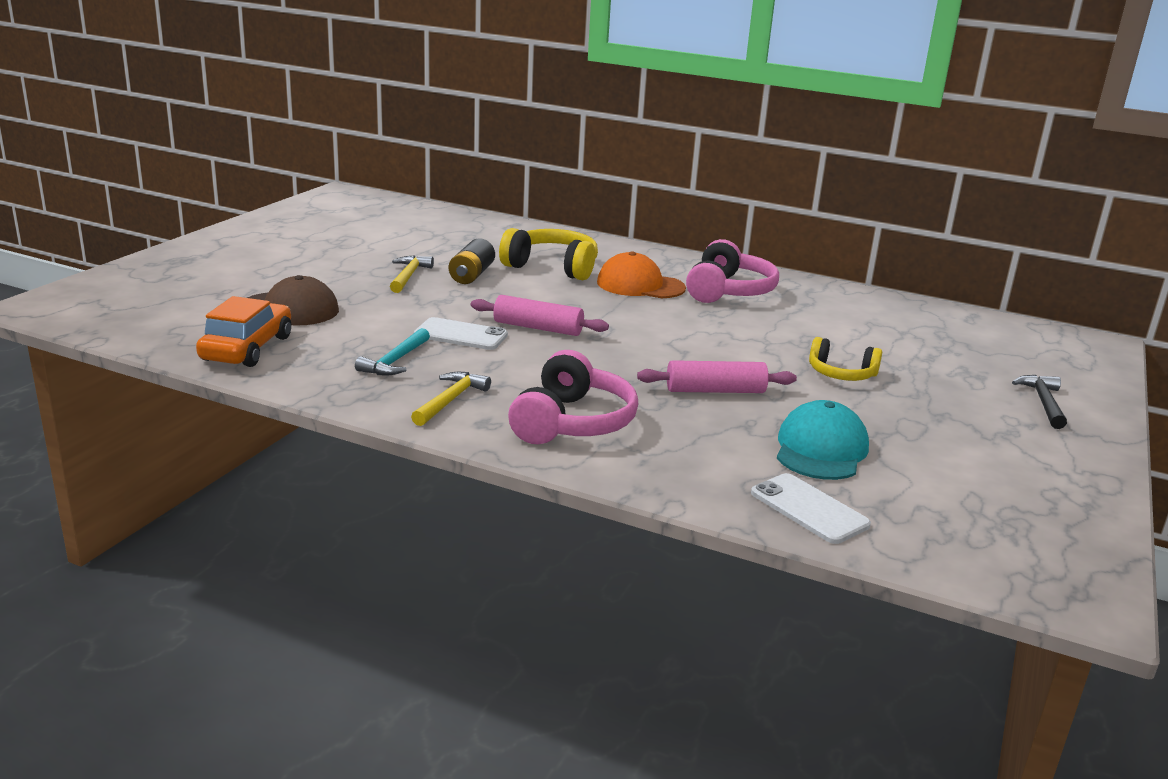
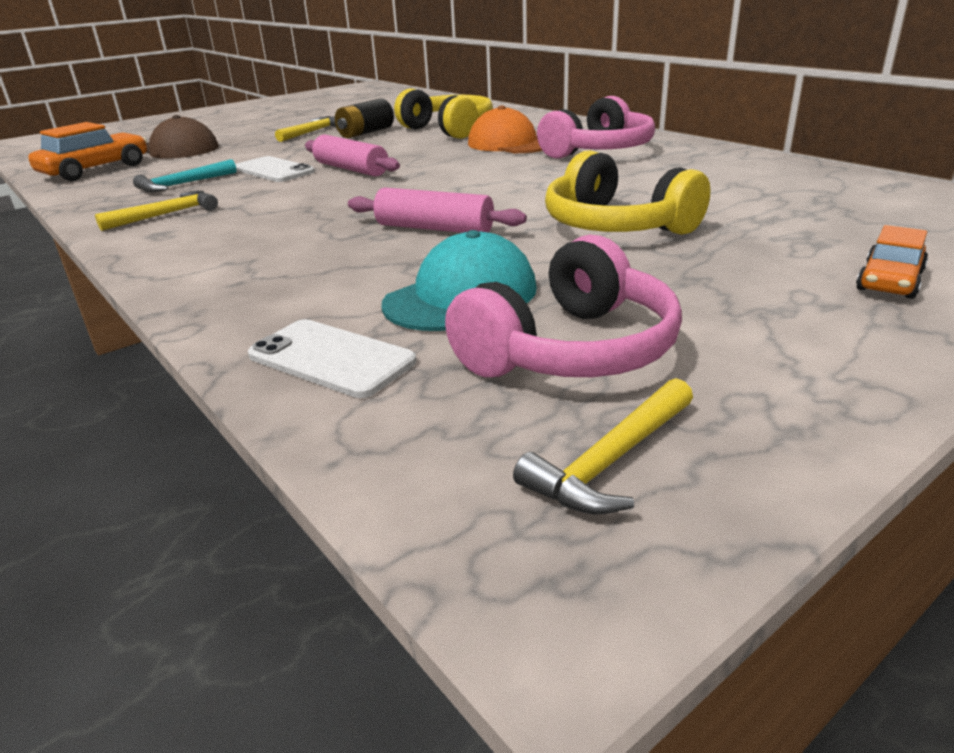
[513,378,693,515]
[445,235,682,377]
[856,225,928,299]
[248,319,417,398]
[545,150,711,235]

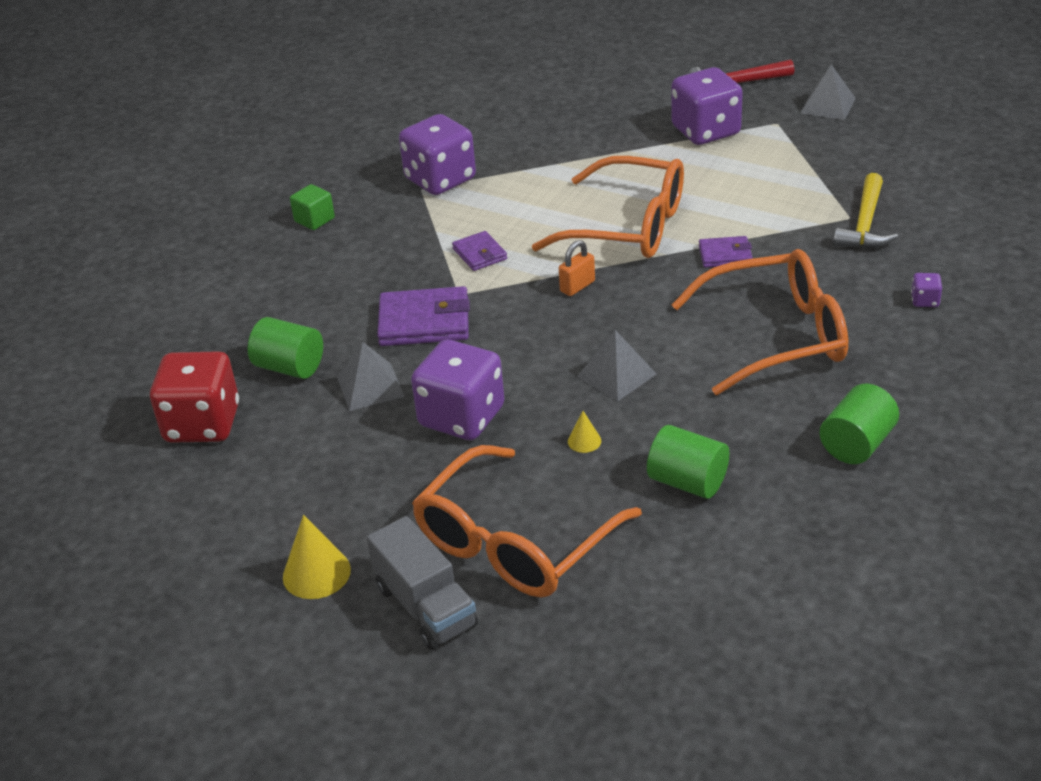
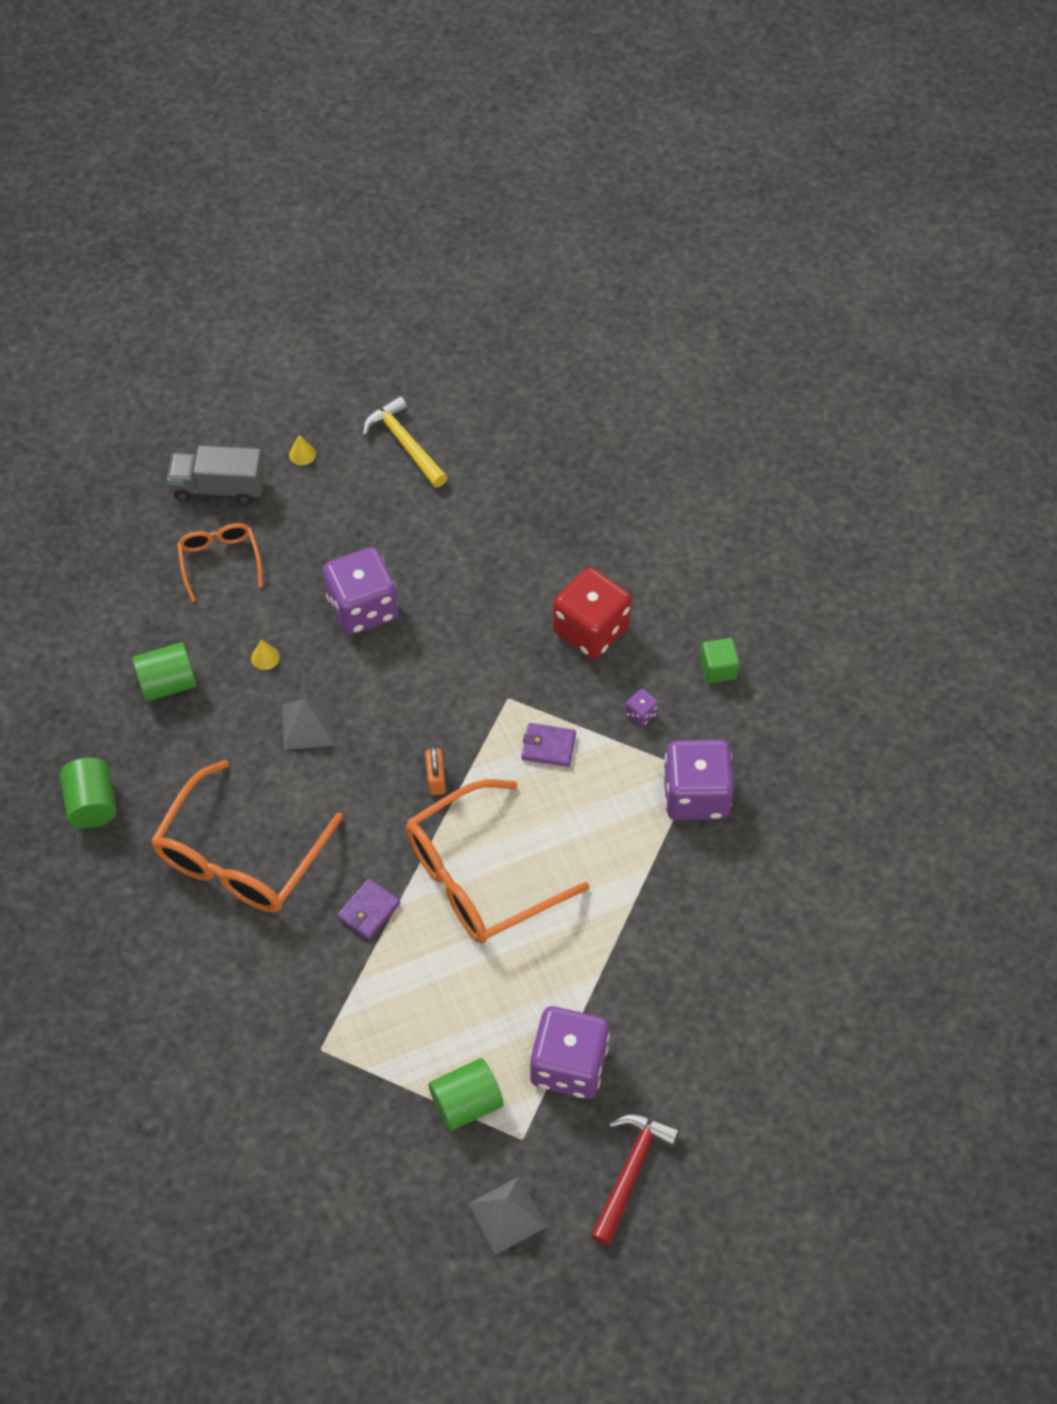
[337,342,405,411] (first image)
[377,286,470,346] (first image)
[552,567,632,659]
[428,1058,504,1131]
[363,396,448,488]
[625,689,658,726]
[289,435,316,465]
[177,523,263,602]

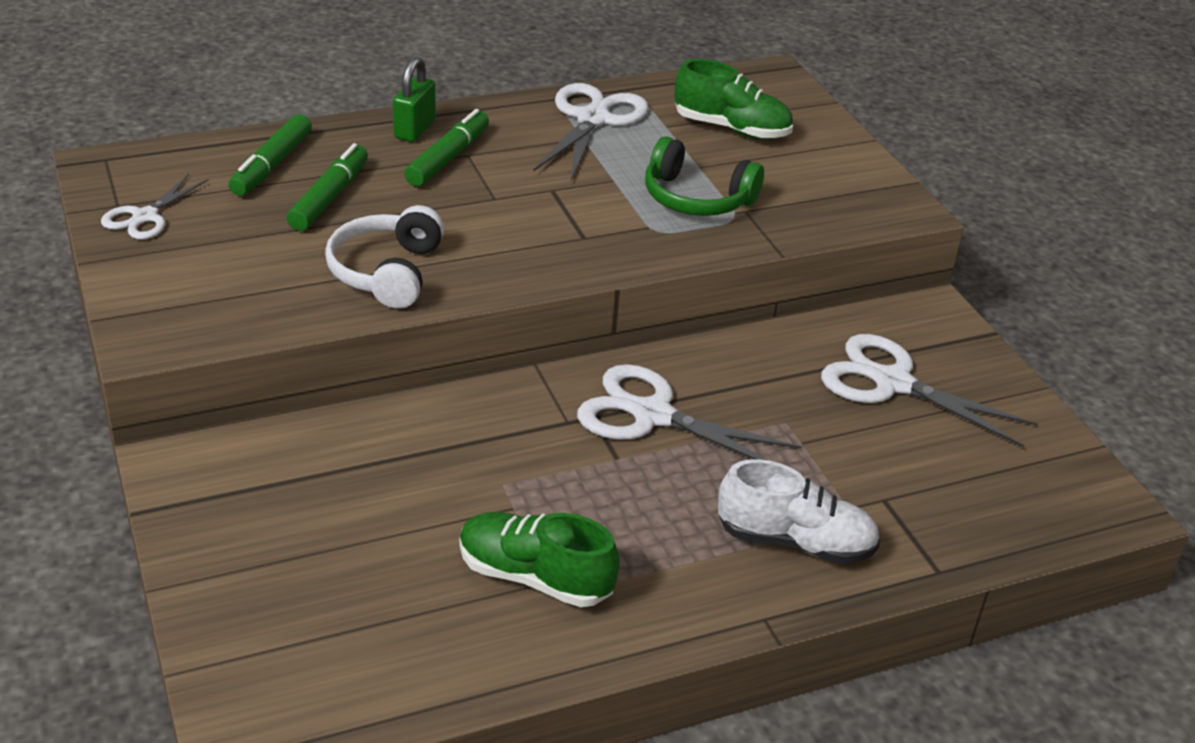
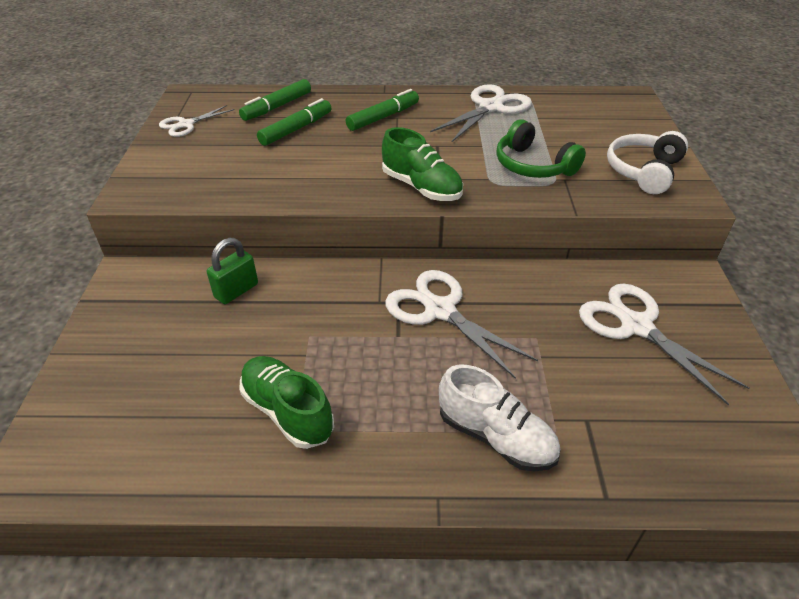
[607,131,688,194]
[207,238,258,304]
[382,127,463,201]

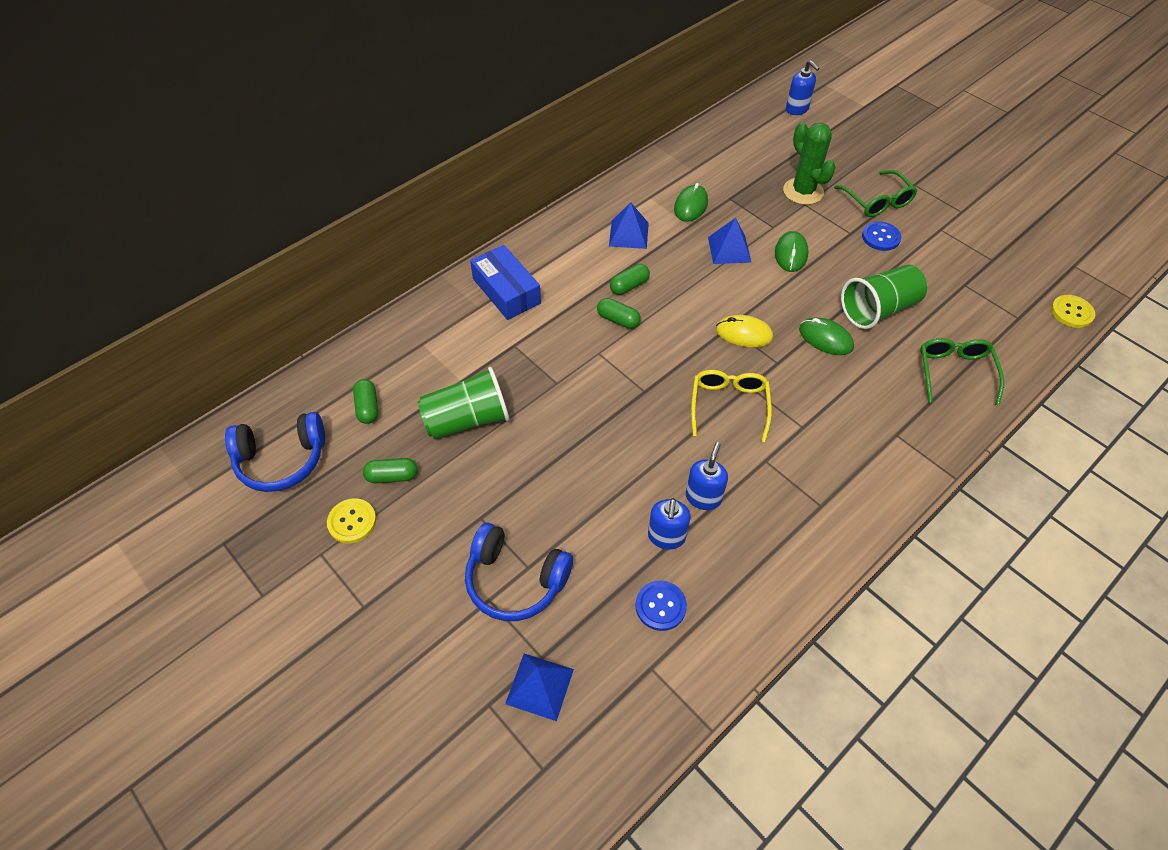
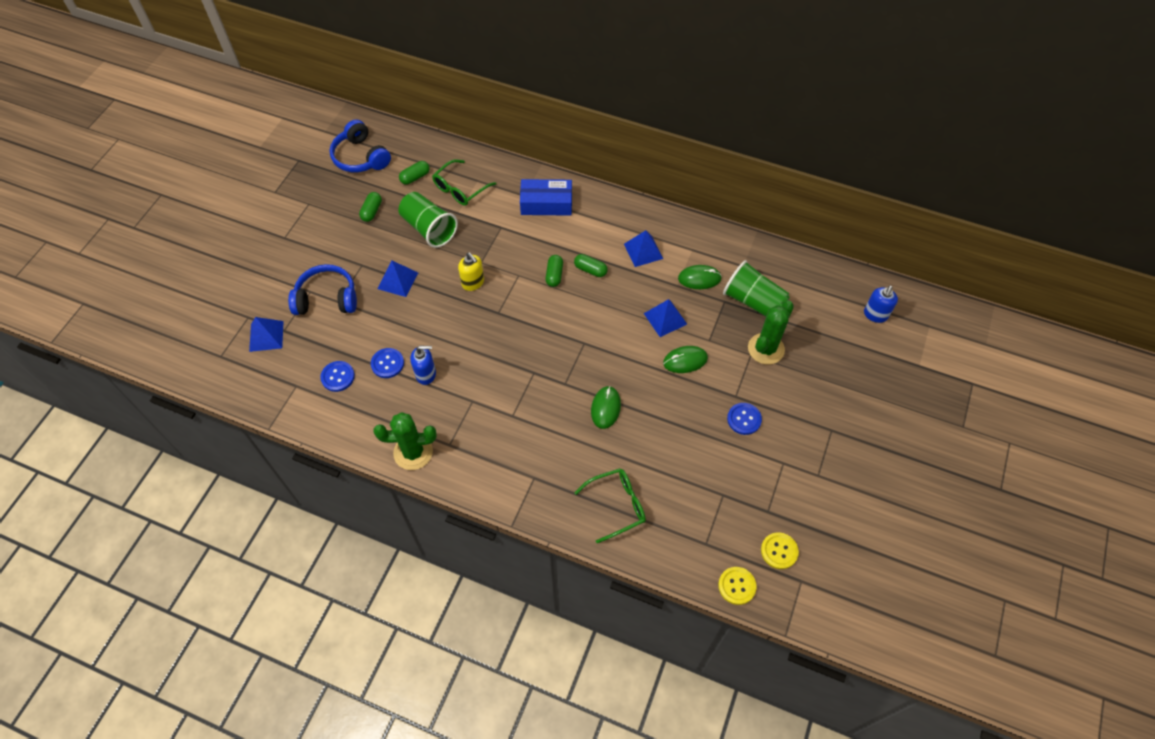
[691,370,772,442] (first image)
[716,315,773,347] (first image)
[373,412,437,470]
[377,261,418,297]
[458,252,484,291]
[761,532,799,569]
[432,159,496,206]
[723,260,790,317]
[371,348,404,378]
[359,192,382,222]
[288,264,357,315]
[520,179,572,216]

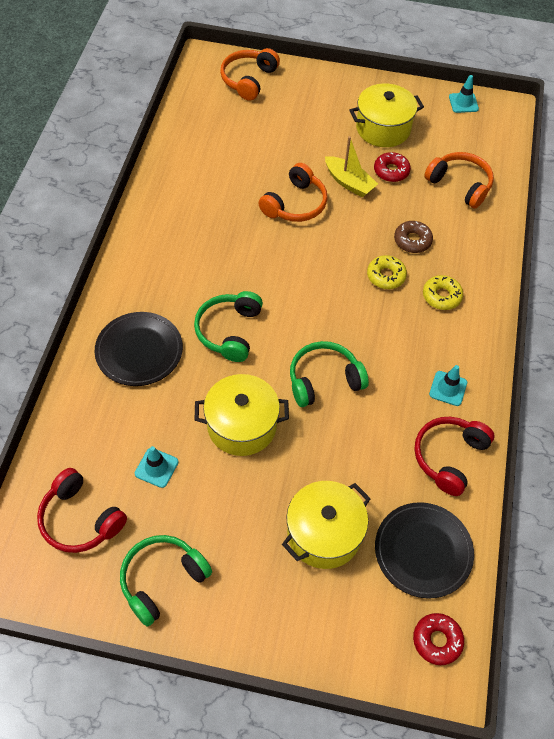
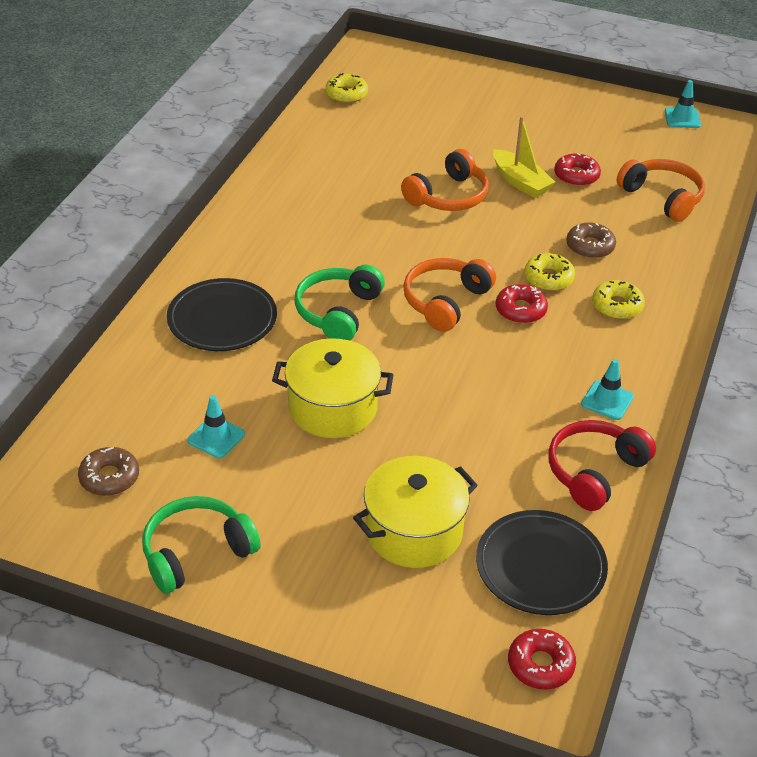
[290,341,369,407] (first image)
[349,83,424,147] (first image)
[325,73,368,103]
[496,284,548,324]
[403,258,496,332]
[78,447,139,496]

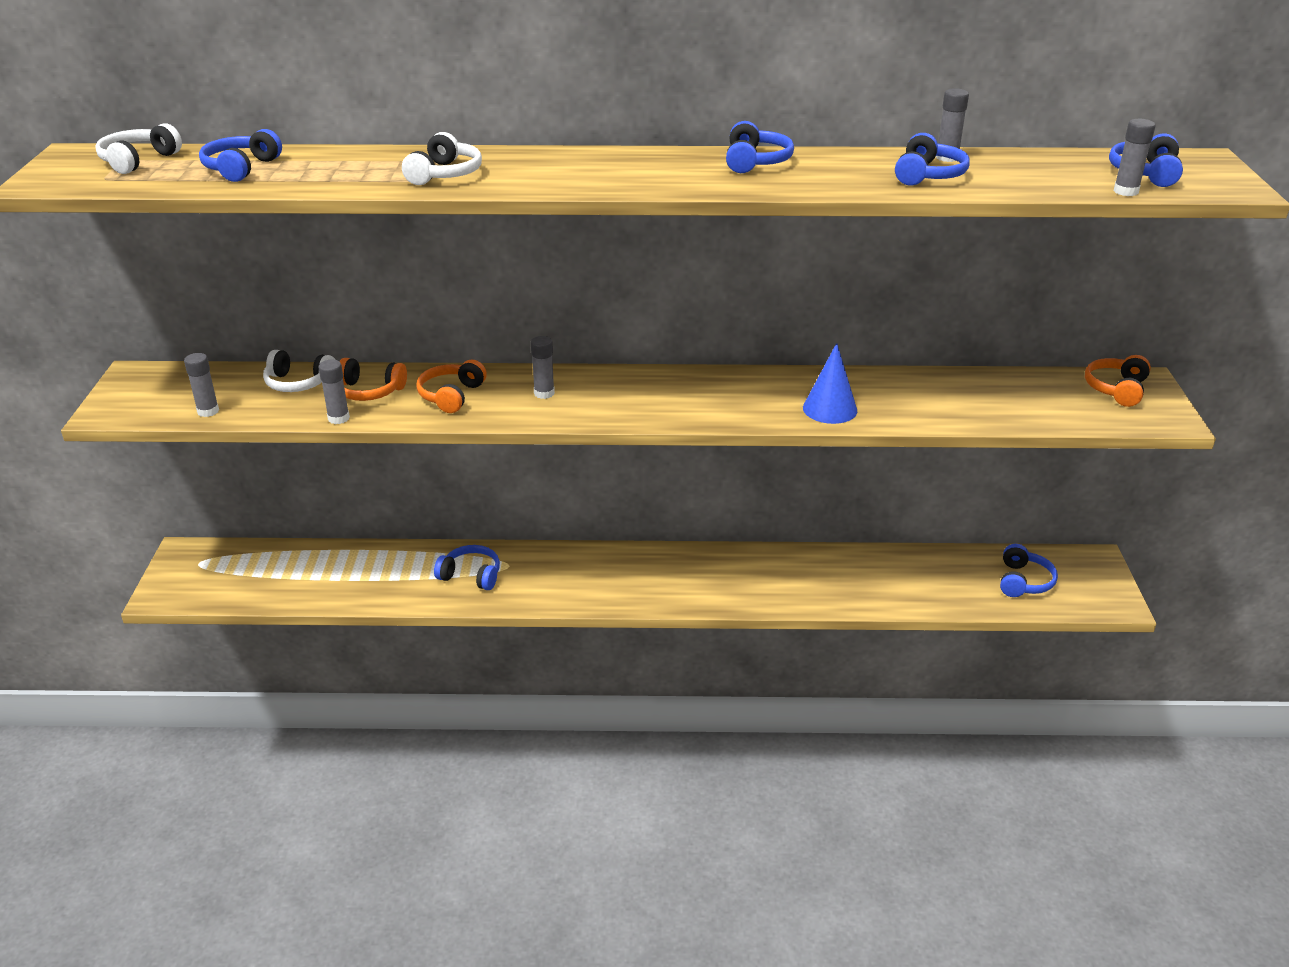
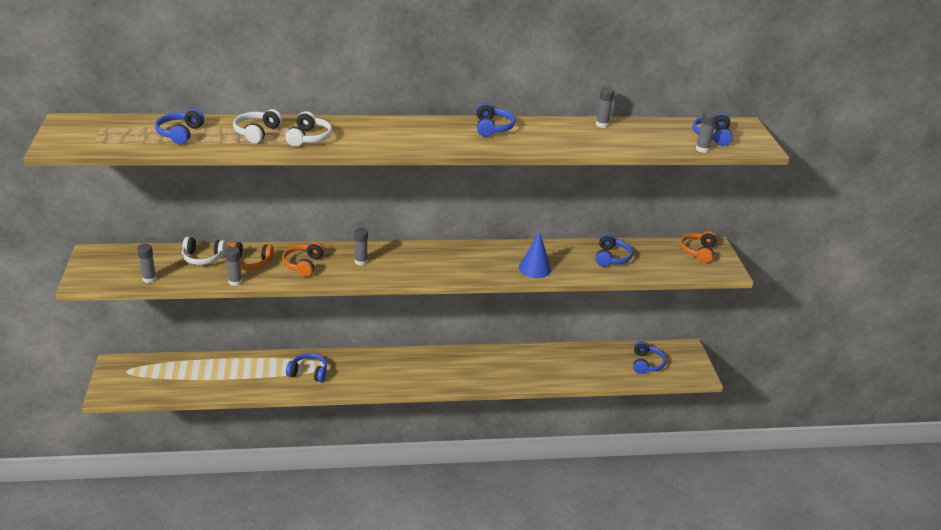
[233,109,282,143]
[596,234,633,267]

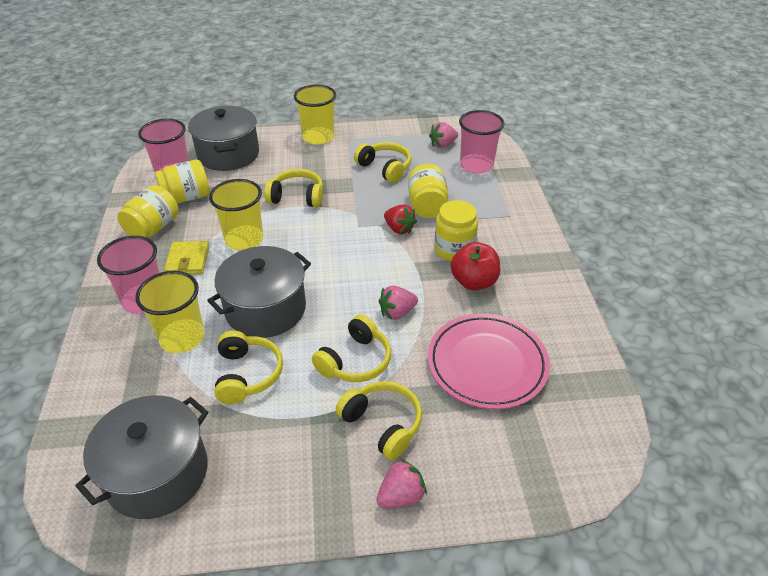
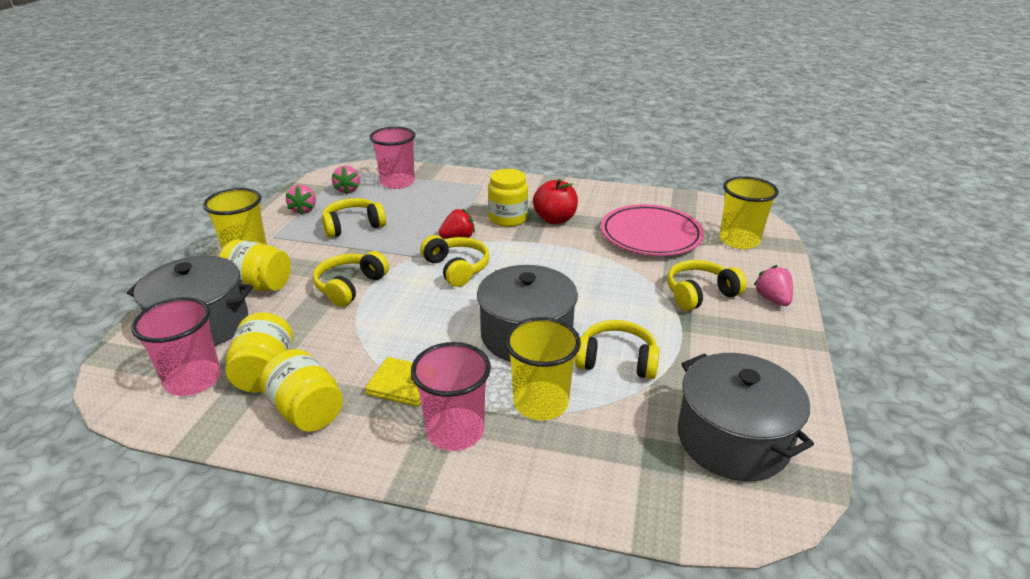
[719,176,779,249]
[420,235,490,287]
[286,185,316,215]
[219,240,291,291]

